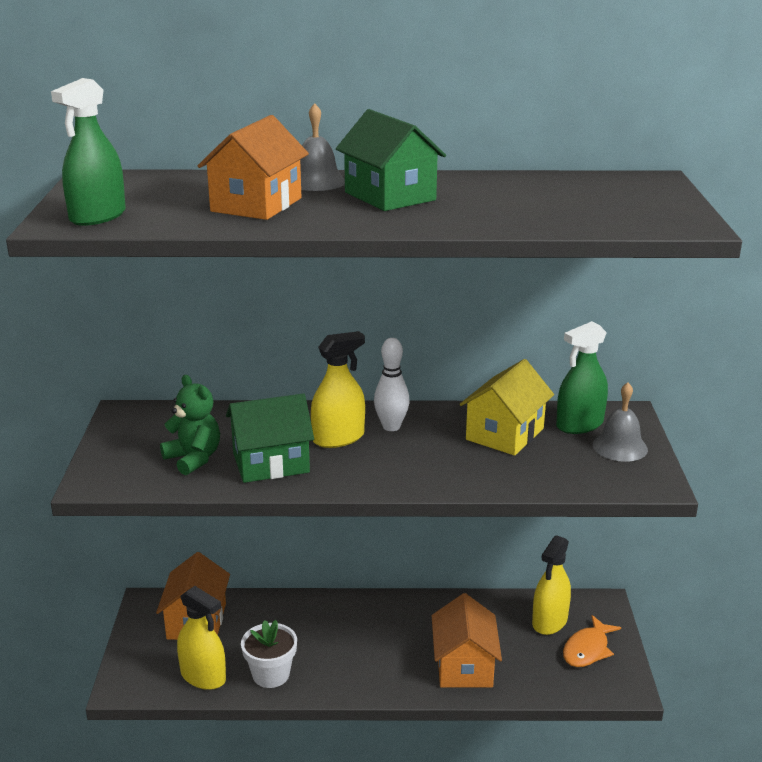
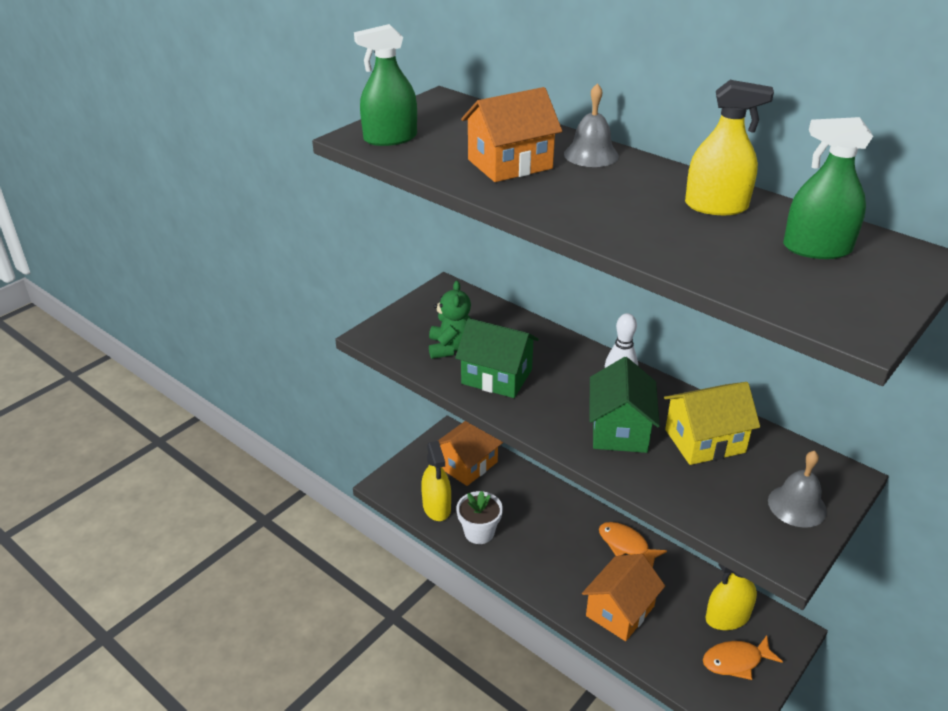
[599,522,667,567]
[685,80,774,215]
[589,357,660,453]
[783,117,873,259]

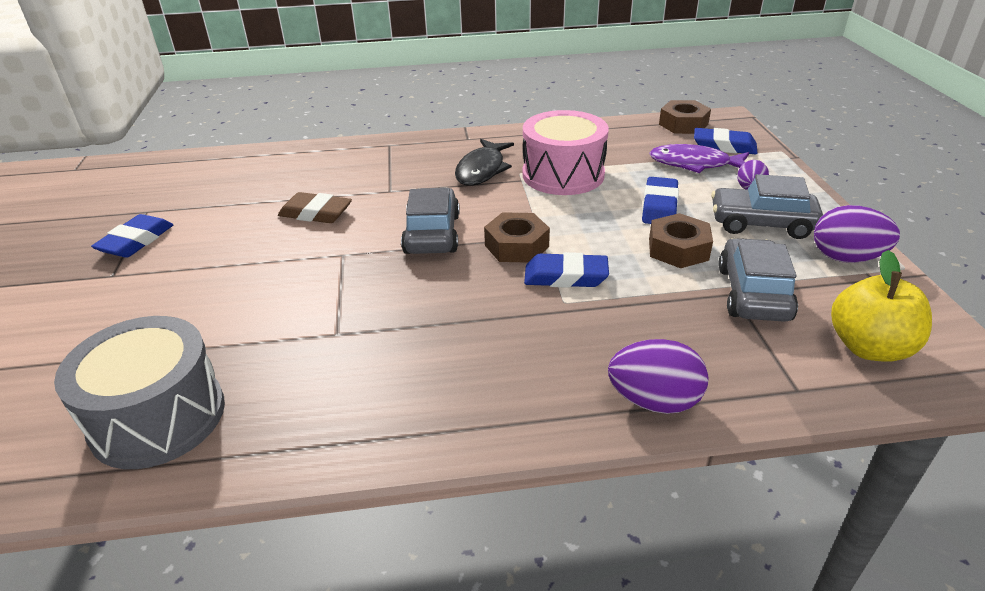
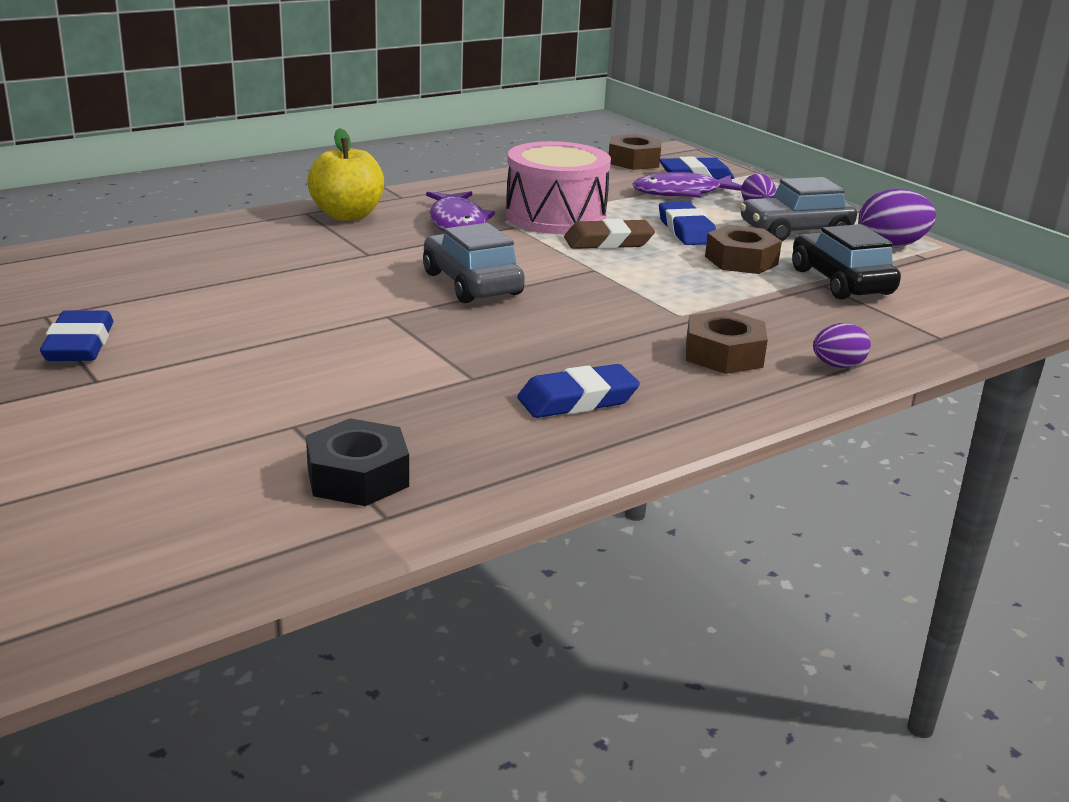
[564,219,655,249]
[686,310,768,374]
[517,364,640,418]
[308,128,384,221]
[306,418,409,506]
[426,191,495,231]
[792,224,901,300]
[813,323,871,368]

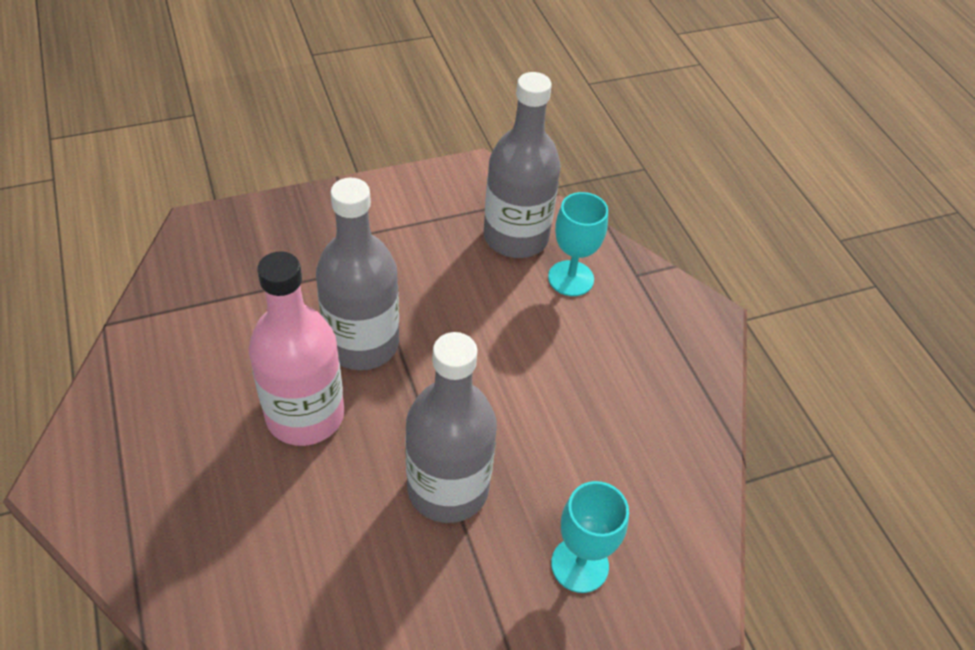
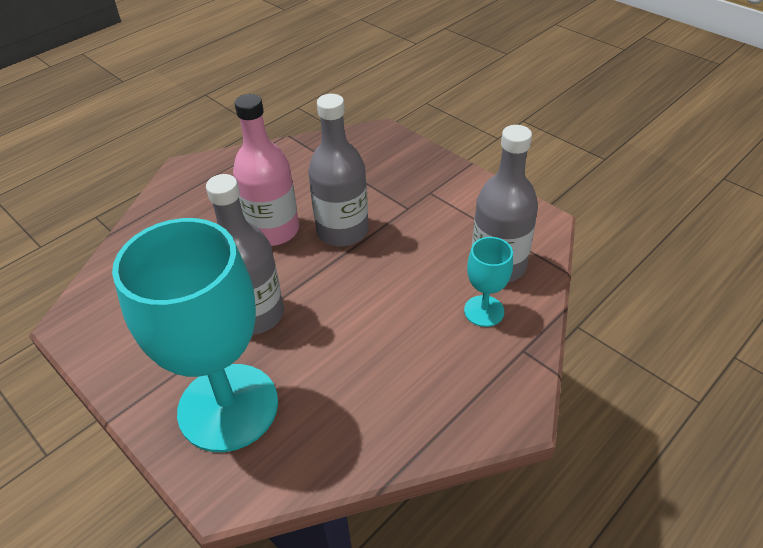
[112,218,278,452]

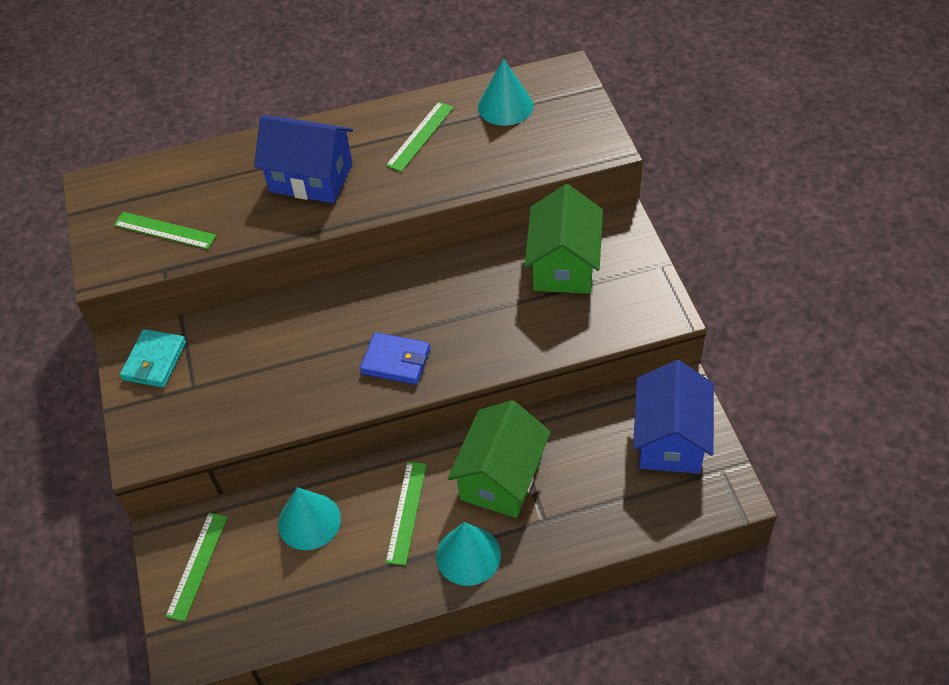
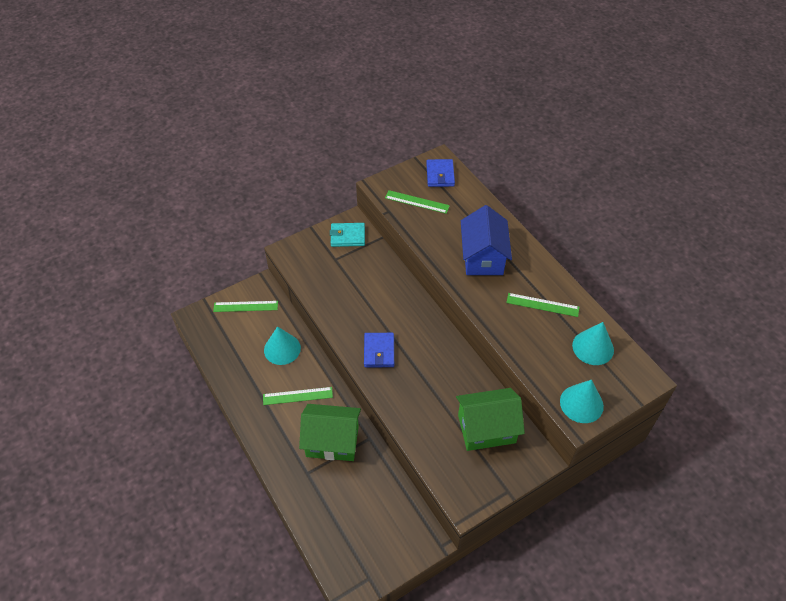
[633,360,714,474] (first image)
[426,159,455,187]
[560,380,604,423]
[385,190,450,214]

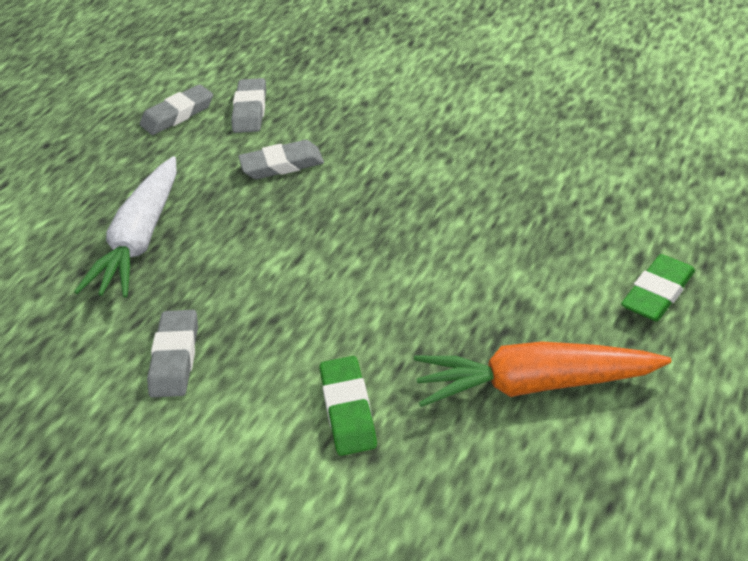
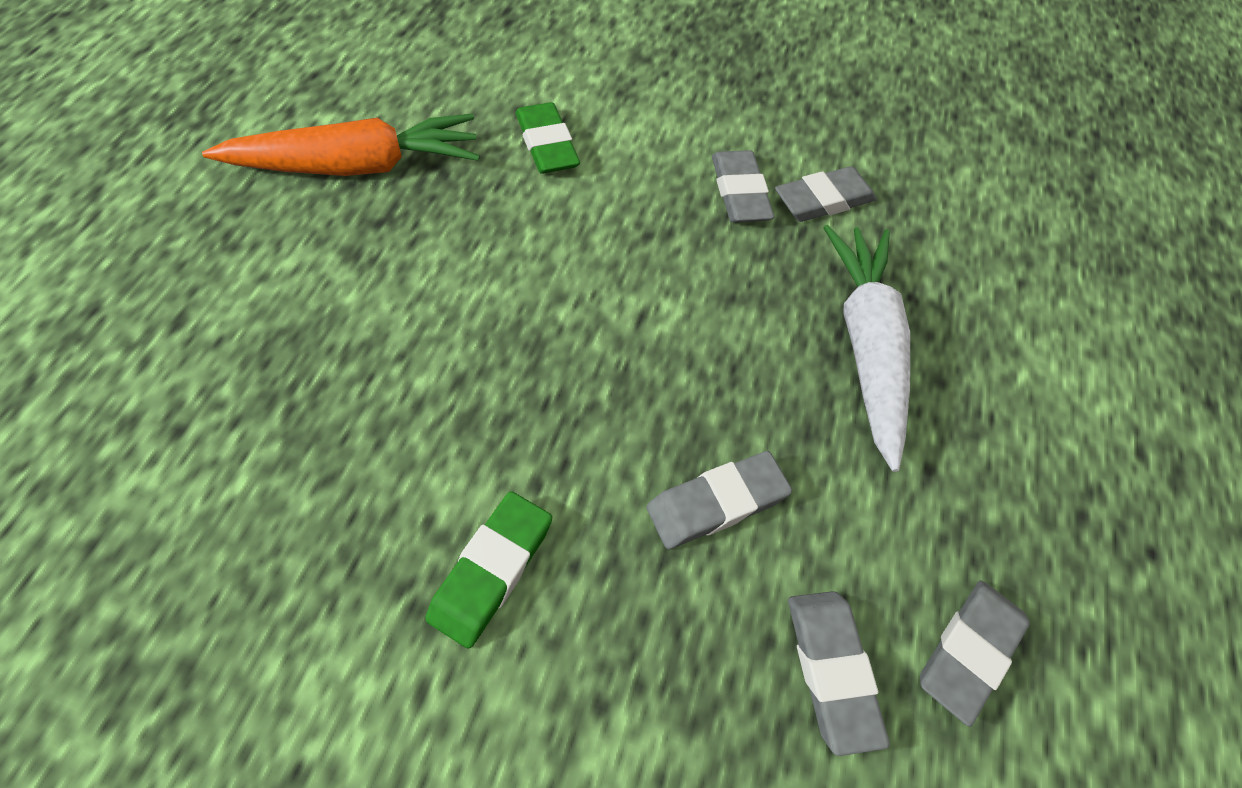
[775,166,876,222]
[425,491,552,649]

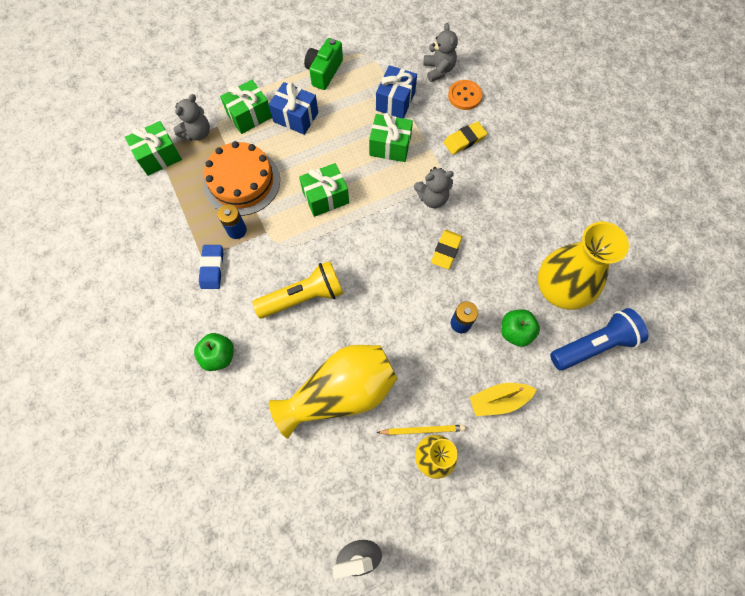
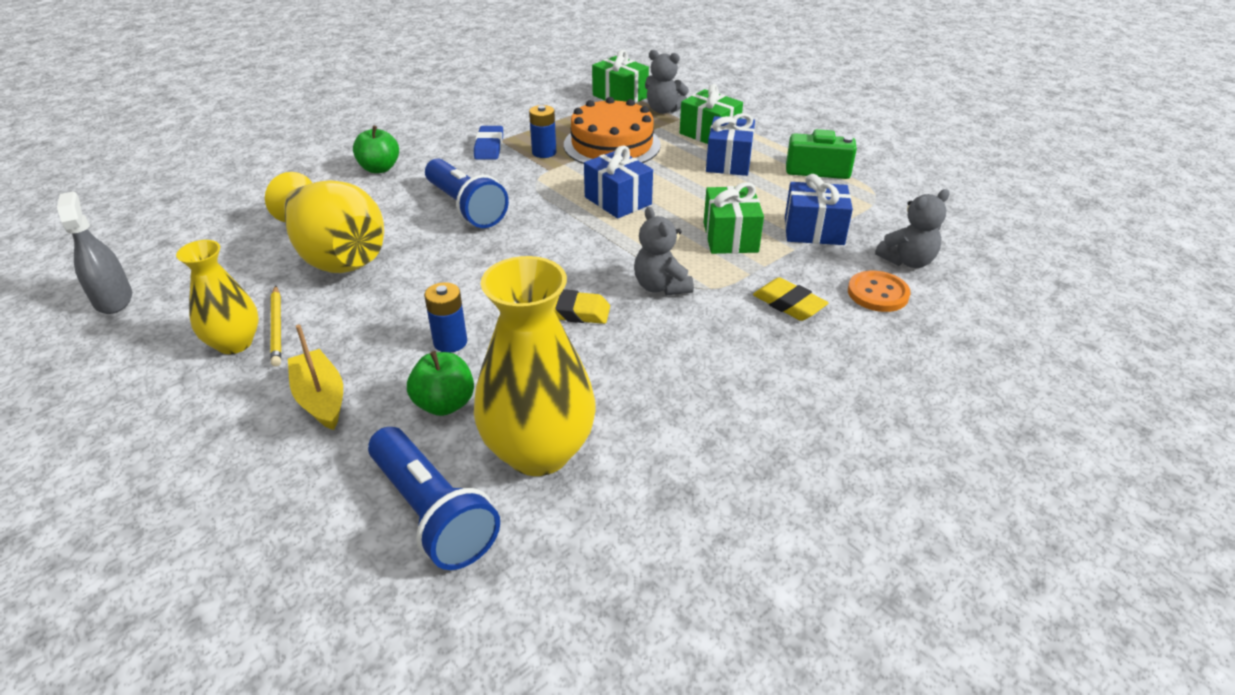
[425,159,509,228]
[584,145,653,219]
[474,126,503,160]

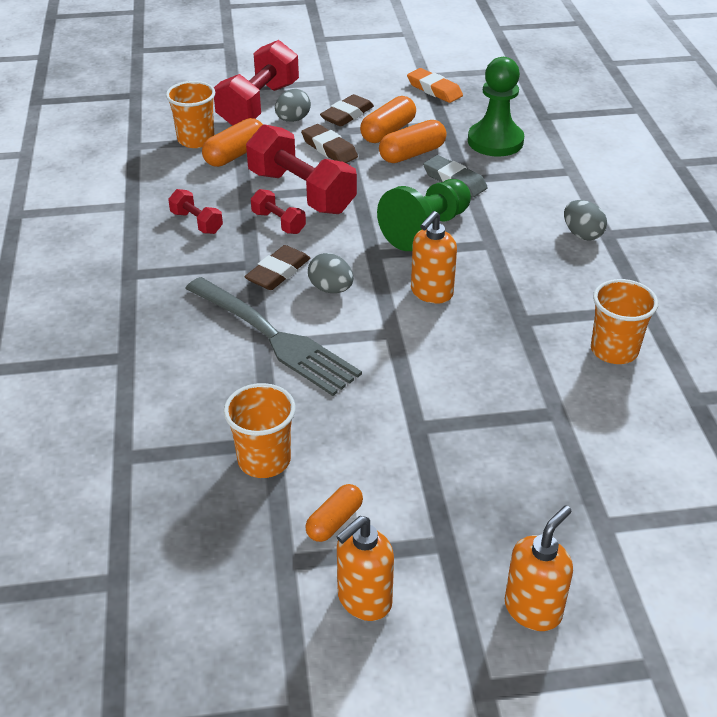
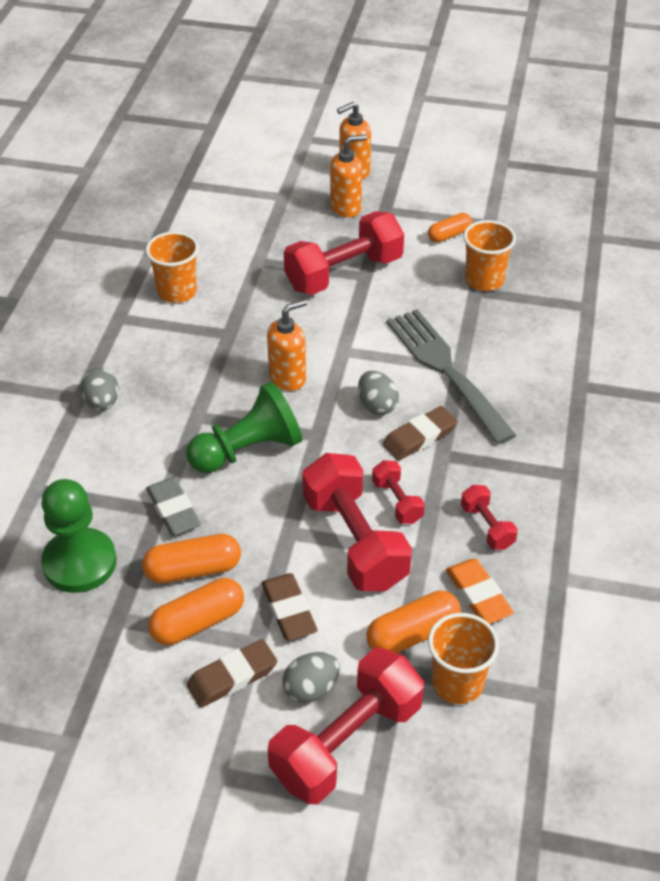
[284,211,404,295]
[330,135,367,218]
[446,559,514,624]

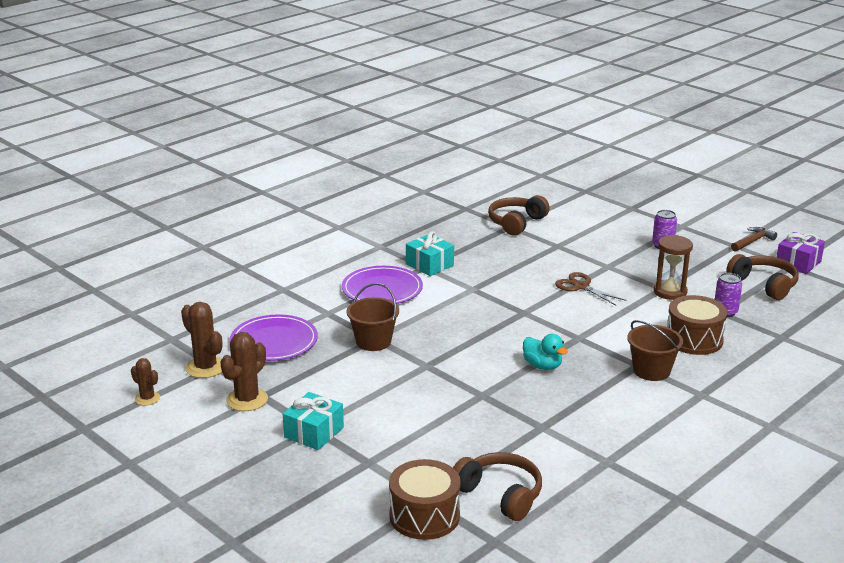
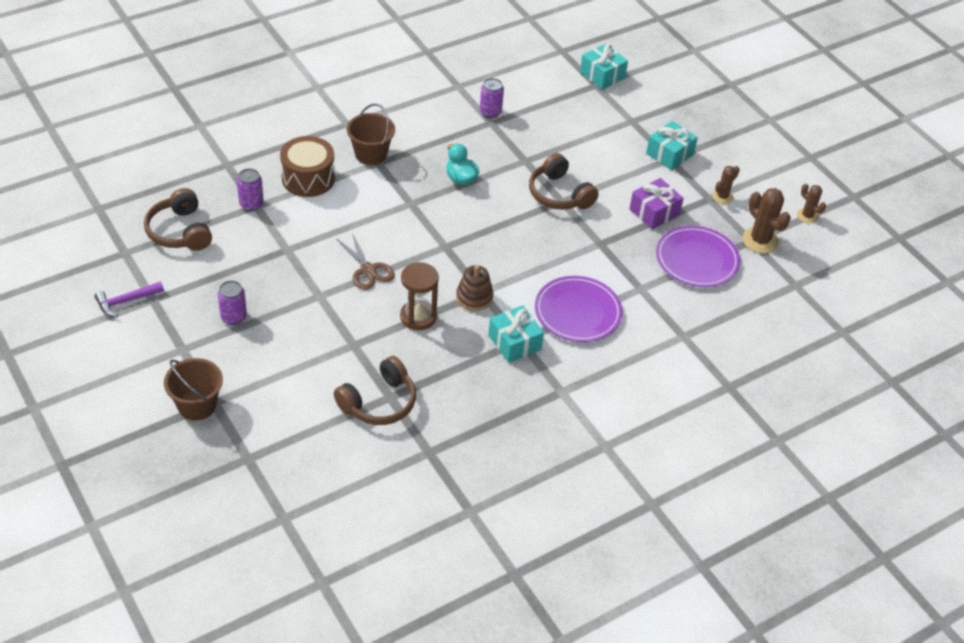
[456,265,493,311]
[480,78,504,118]
[164,358,223,421]
[529,153,599,210]
[400,262,439,330]
[630,178,684,229]
[580,44,628,90]
[94,281,164,317]
[712,166,740,204]

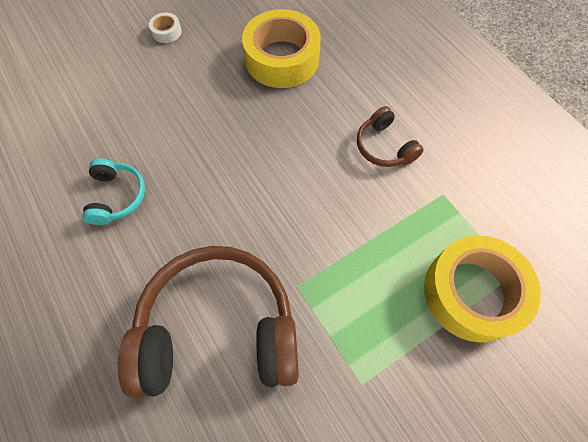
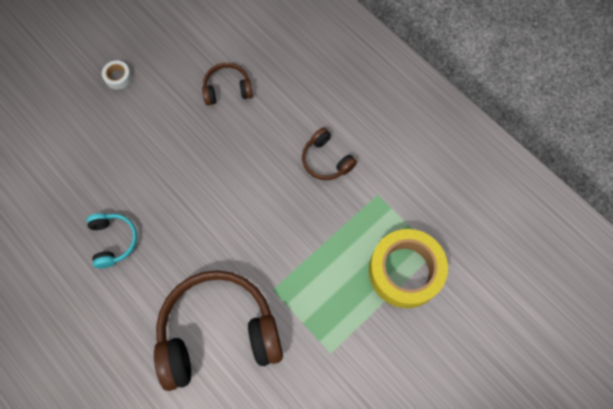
[202,63,253,106]

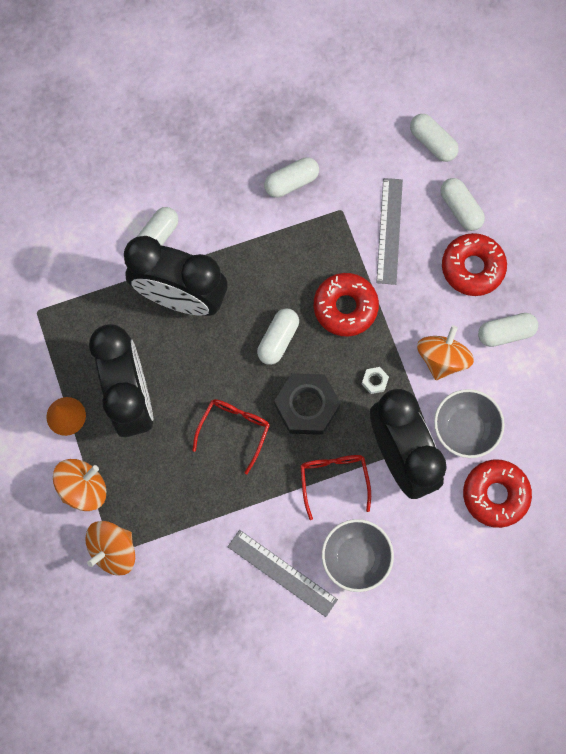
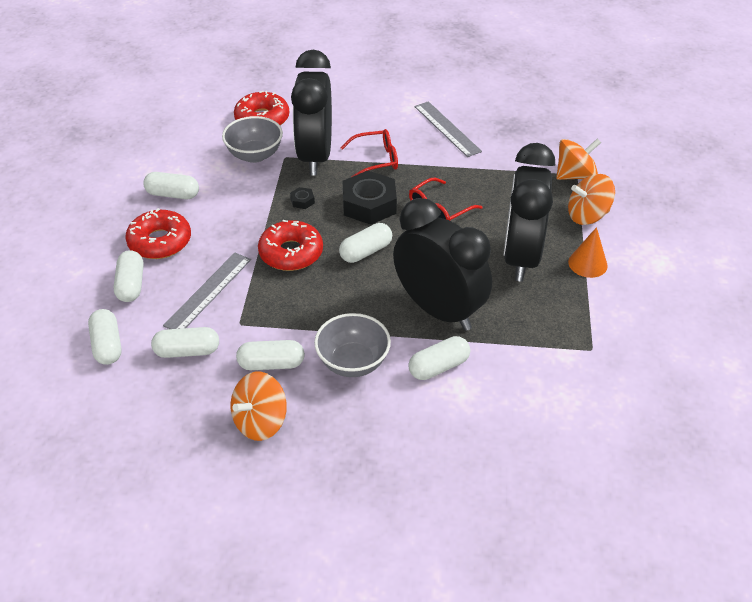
[151,327,219,358]
[314,313,391,377]
[231,372,287,441]
[290,187,315,209]
[340,129,398,177]

